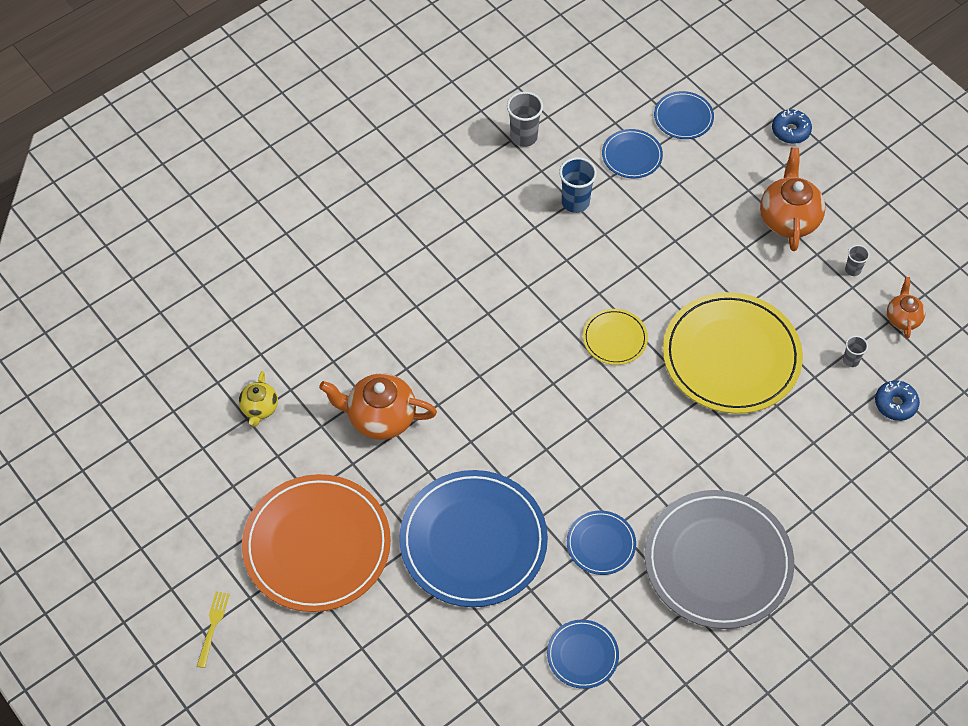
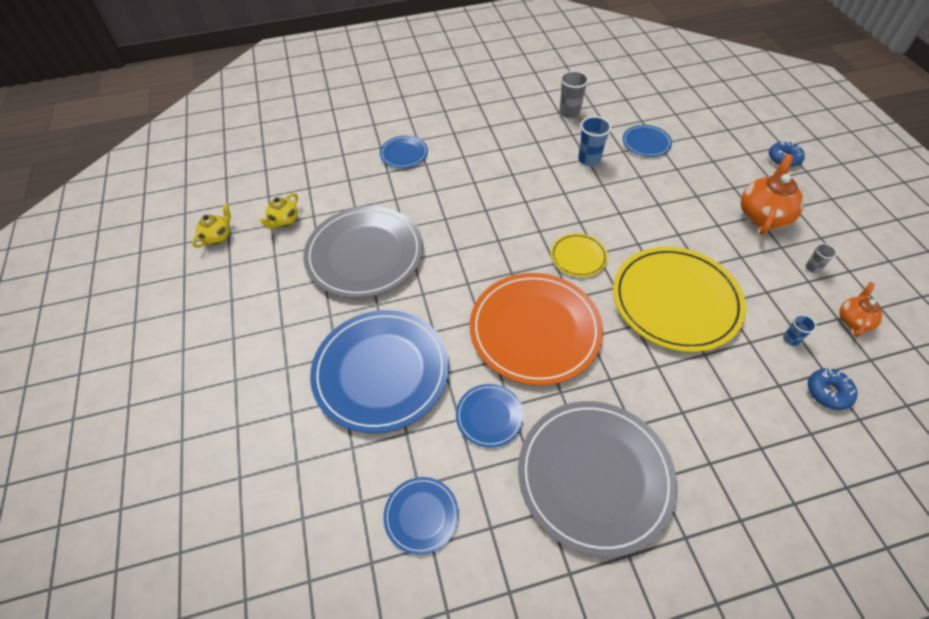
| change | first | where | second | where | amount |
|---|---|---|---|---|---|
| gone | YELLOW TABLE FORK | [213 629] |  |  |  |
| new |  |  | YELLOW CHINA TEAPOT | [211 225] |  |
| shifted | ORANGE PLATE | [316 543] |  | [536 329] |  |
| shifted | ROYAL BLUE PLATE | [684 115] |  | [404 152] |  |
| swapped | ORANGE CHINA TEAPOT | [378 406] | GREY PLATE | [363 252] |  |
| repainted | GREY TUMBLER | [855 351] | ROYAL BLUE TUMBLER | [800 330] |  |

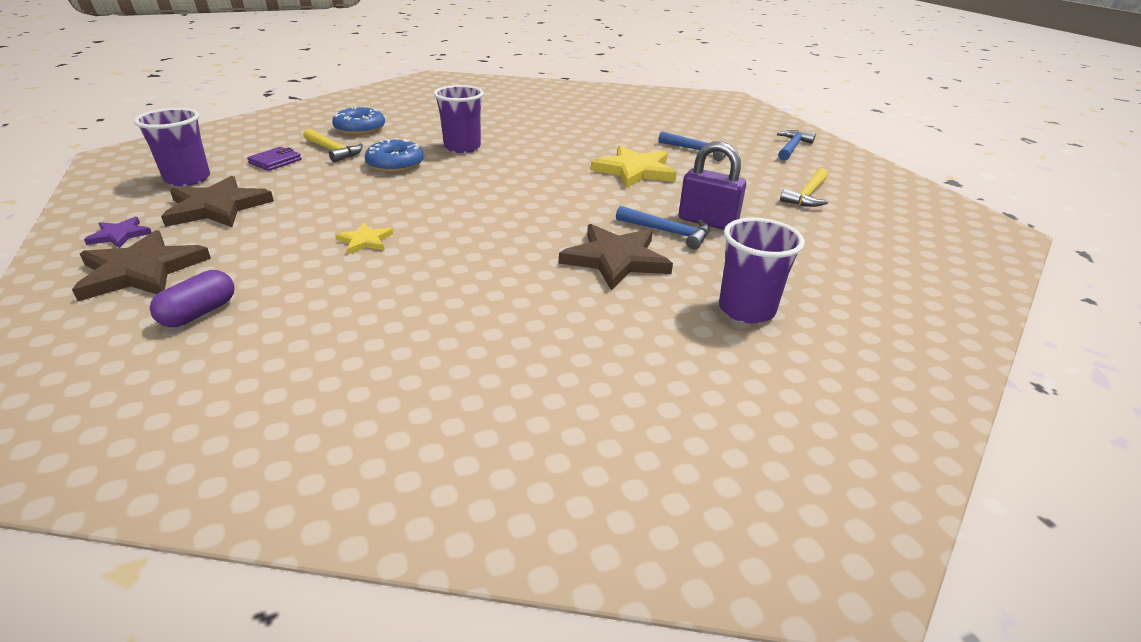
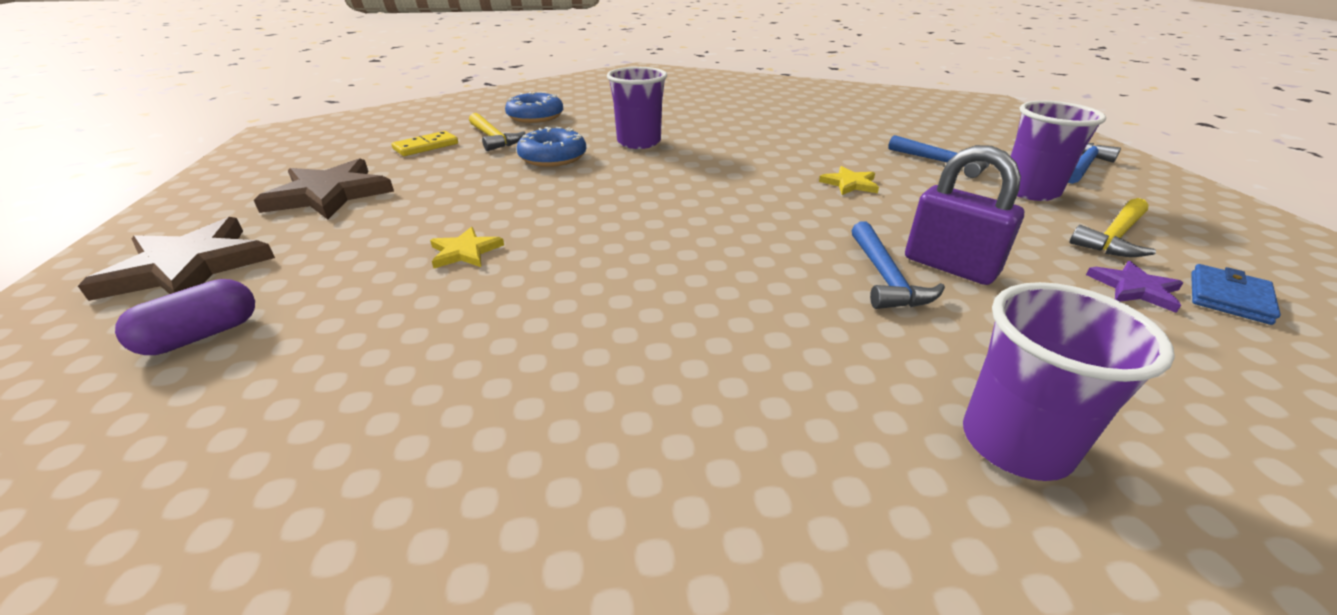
| change | first | where | second | where | amount |
|---|---|---|---|---|---|
| gone | RUSSET FIVE-POINTED STAR | [616 257] |  |  |  |
| new |  |  | ROYAL BLUE WALLET | [1236 294] |  |
| shifted | PURPLE FIVE-POINTED STAR | [118 232] |  | [1134 287] |  |
| shifted | PURPLE TUMBLER | [172 147] |  | [1058 151] |  |
| swapped | PURPLE WALLET | [274 159] | YELLOW DOMINO | [424 143] |  |
| rotated | ROYAL BLUE CLAW HAMMER | [662 227] |  | [898 265] | 45 degrees clockwise |
| scaled | YELLOW FIVE-POINTED STAR | [634 167] |  | [849 180] | x0.51 |

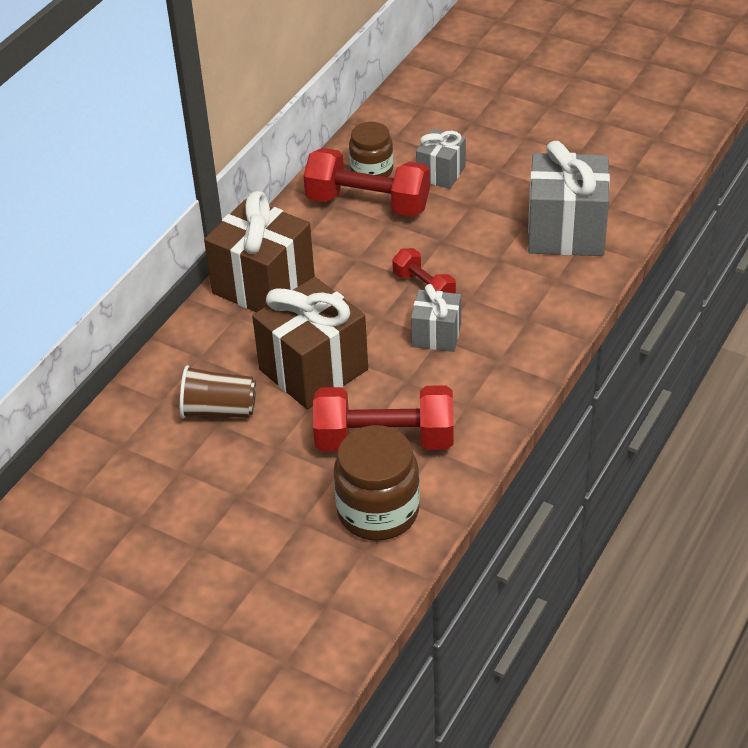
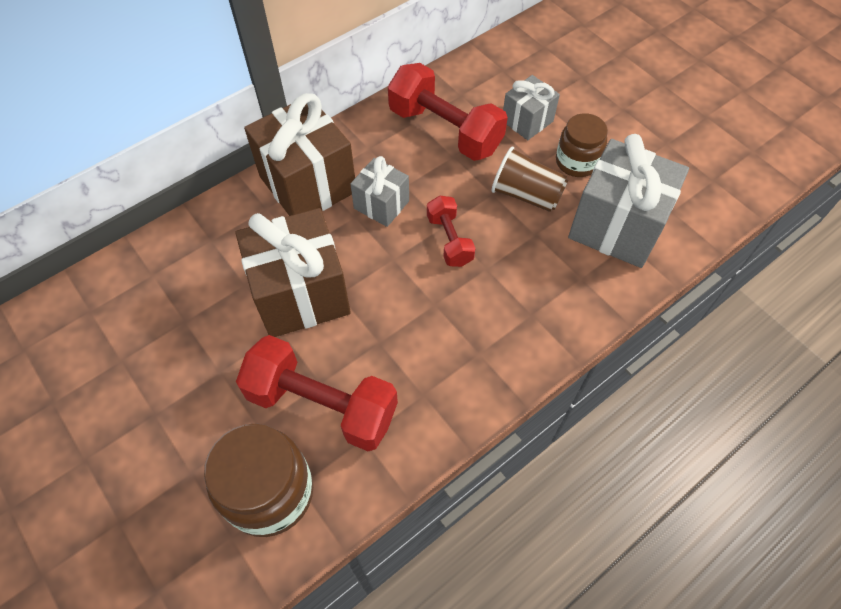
| change | first | where | second | where | amount |
|---|---|---|---|---|---|
| shifted | RUSSET TUMBLER | [218 391] |  | [529 179] |  |
| shifted | RUSSET JAM JAR | [371 149] |  | [582 145] |  |
| shifted | GREY GIFT | [436 318] |  | [379 191] |  |

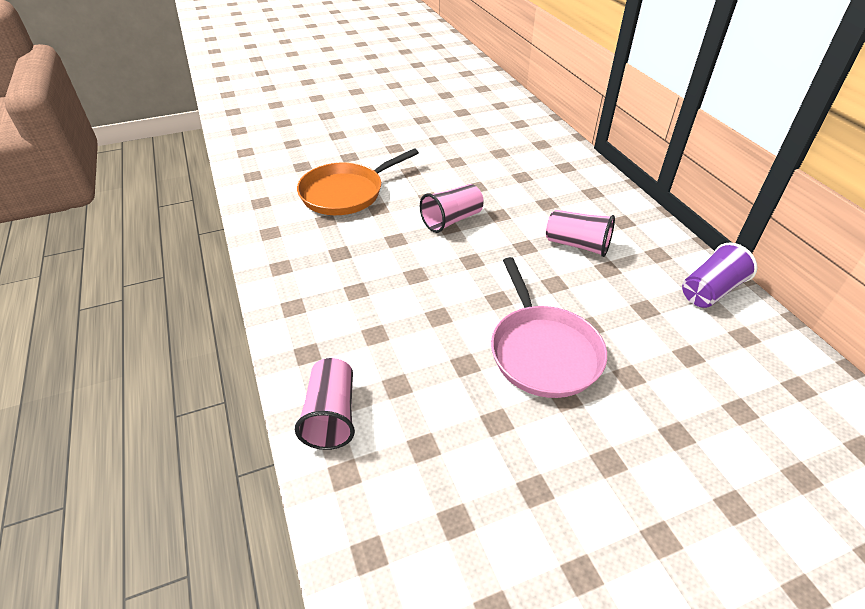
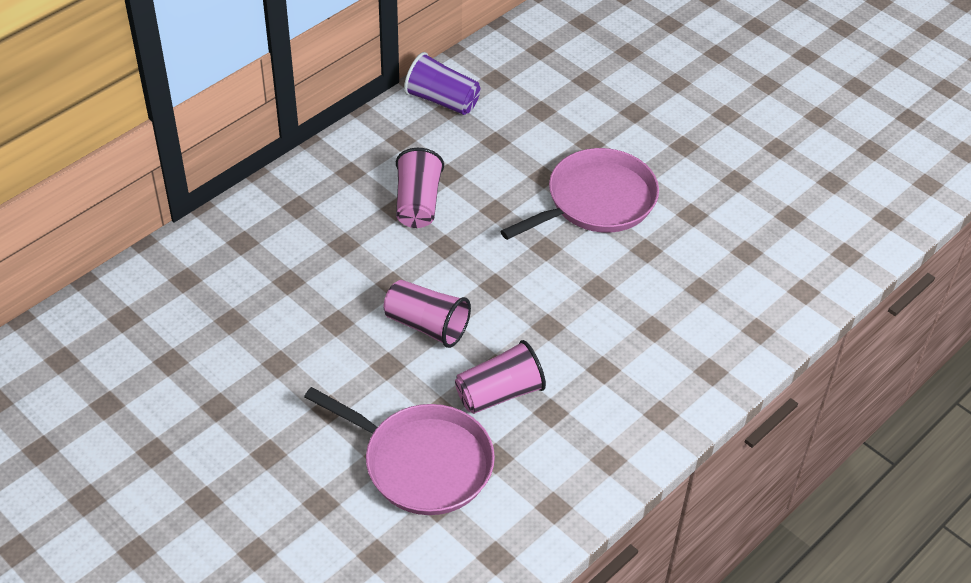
| change | first | where | second | where | amount |
|---|---|---|---|---|---|
| shifted | PINK TUMBLER | [325 404] |  | [500 377] |  |
| repainted | ORANGE FRYING PAN | [358 181] | PINK FRYING PAN | [399 451] |  |

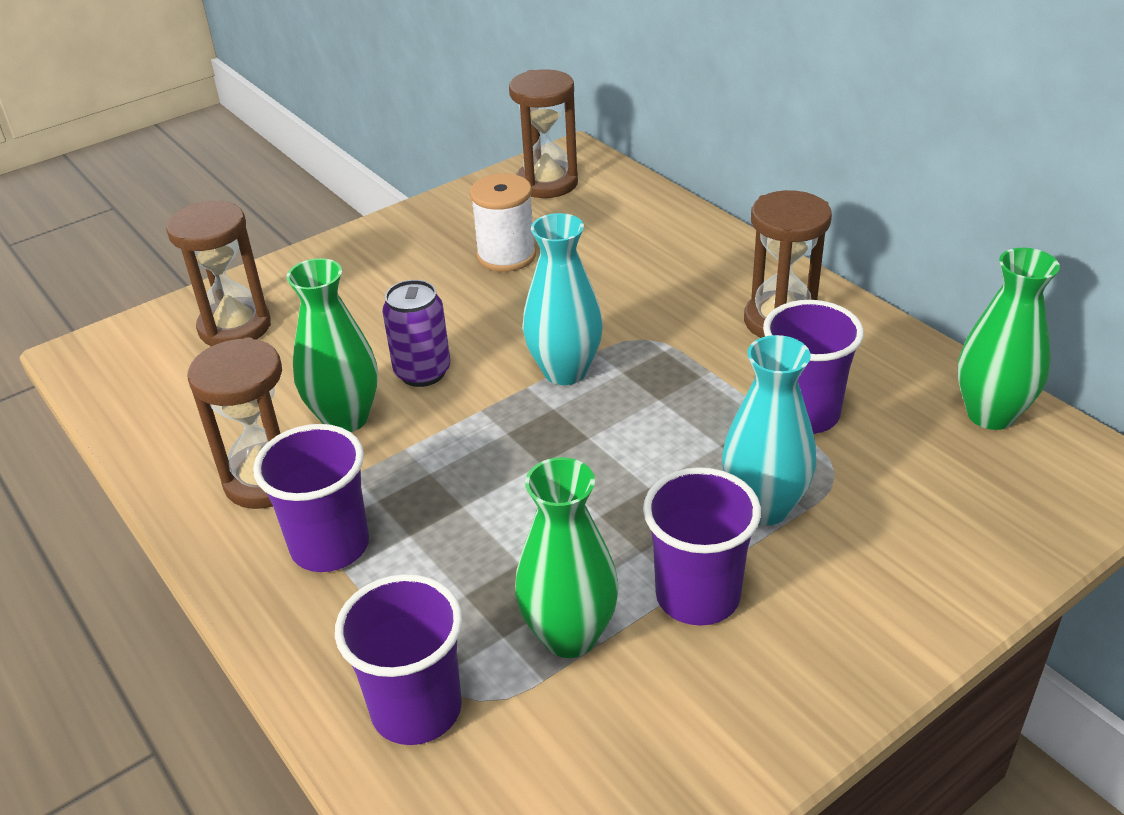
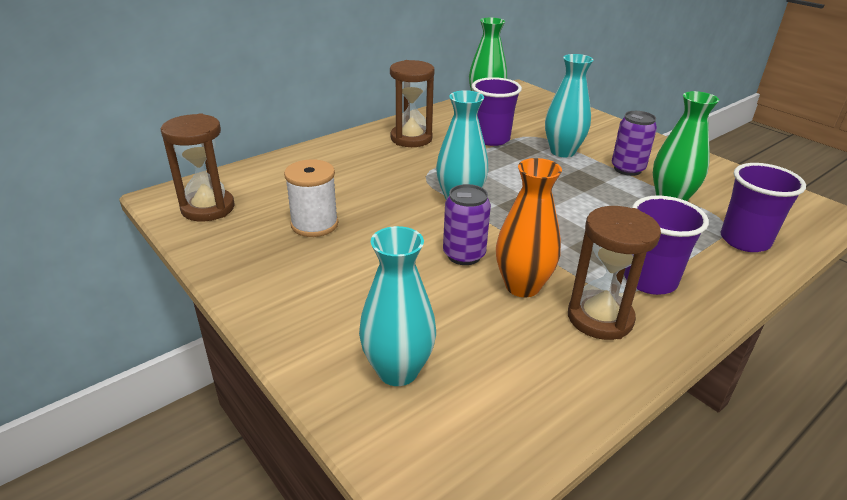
| change | first | where | second | where | amount |
|---|---|---|---|---|---|
| swapped | RUSSET SANDGLASS | [218 273] | TURQUOISE FLOWER VASE | [397 306] |  |
| swapped | PURPLE TUMBLER | [702 546] | PURPLE CAN | [634 143] |  |
| repainted | LEAF-GREEN FLOWER VASE | [332 345] | ORANGE FLOWER VASE | [529 227] |  |

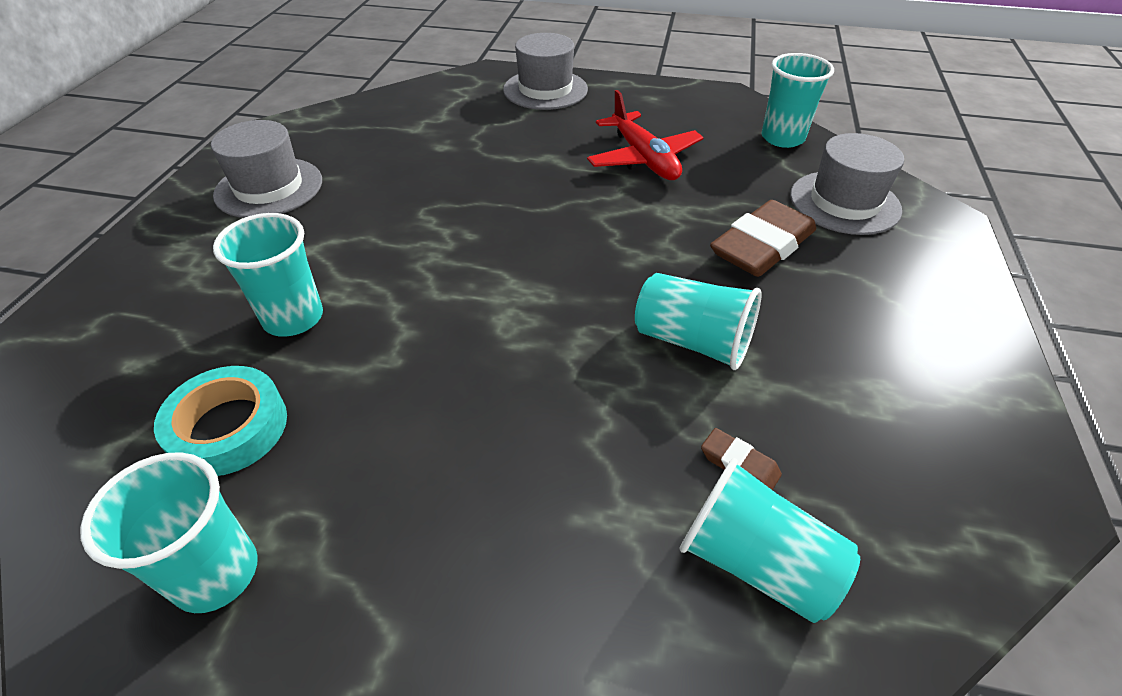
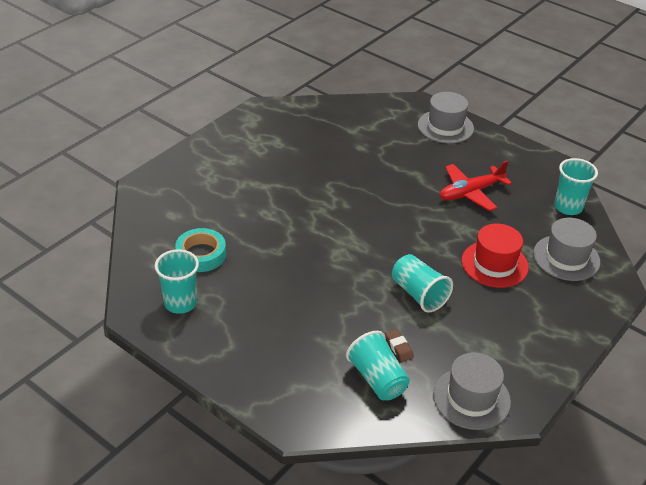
| change | first | where | second | where | amount |
|---|---|---|---|---|---|
| gone | TURQUOISE TUMBLER | [268 275] |  |  |  |
| shifted | GREY TOP HAT | [266 169] |  | [472 391] |  |
| swapped | RUSSET GUM ERASER | [763 238] | CRIMSON TOP HAT | [495 256] |  |
| rotated | CRIMSON TOY PLANE | [645 135] |  | [476 185] | 60 degrees clockwise |

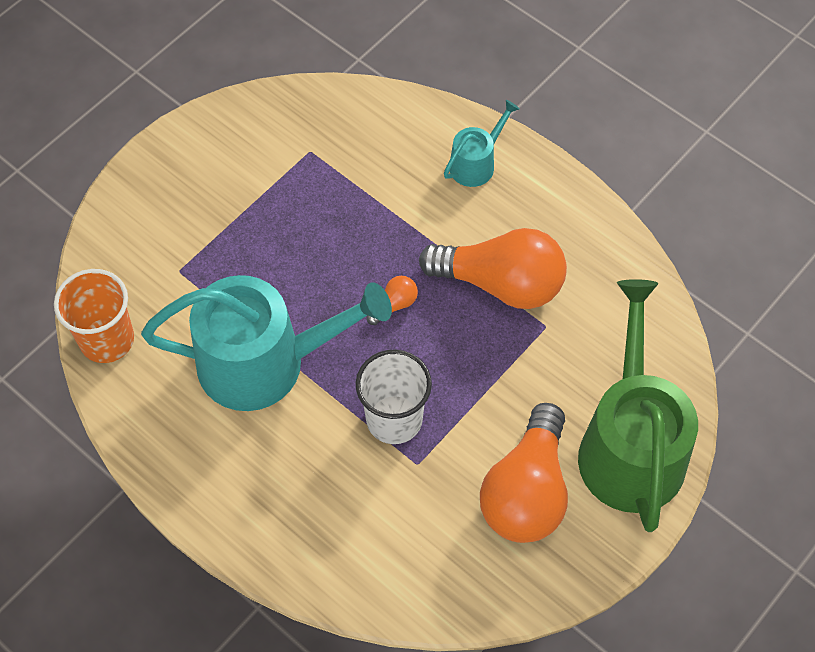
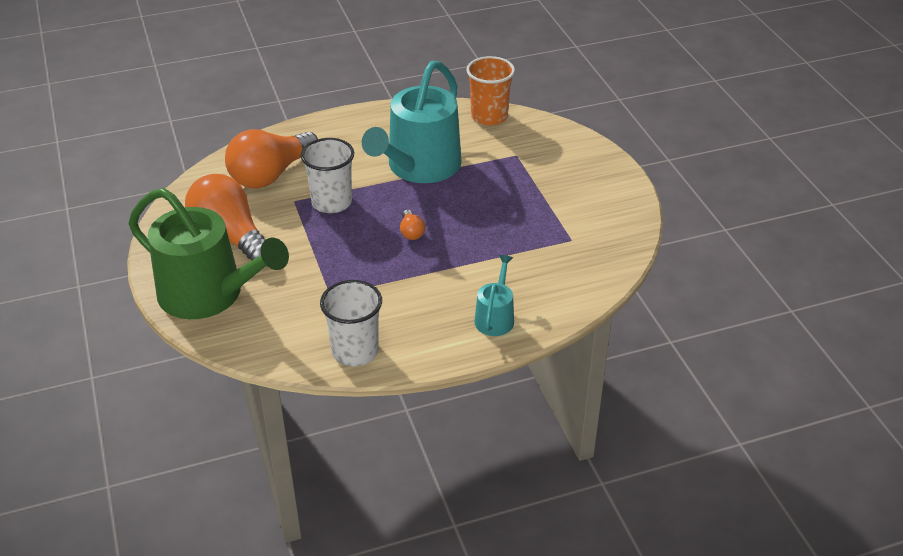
| change | first | where | second | where | amount |
|---|---|---|---|---|---|
| new |  |  | SNOW-WHITE TUMBLER | [351 323] |  |
| shifted | ORANGE LIGHTBULB | [493 268] |  | [271 159] |  |
| rotated | TURQUOISE SPRINKLING CAN | [482 143] |  | [494 295] | 150 degrees counterclockwise |

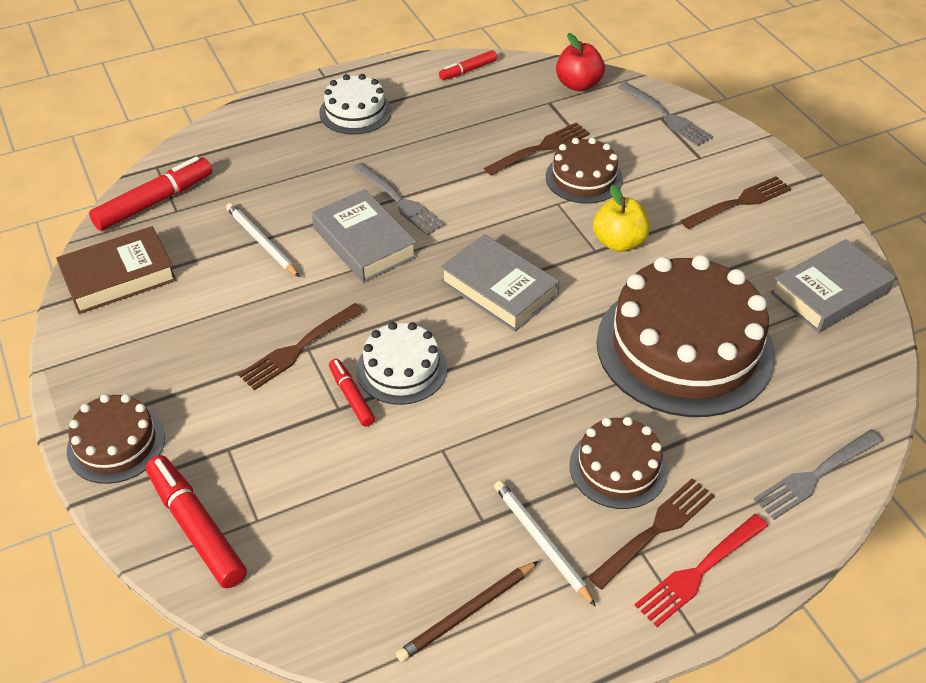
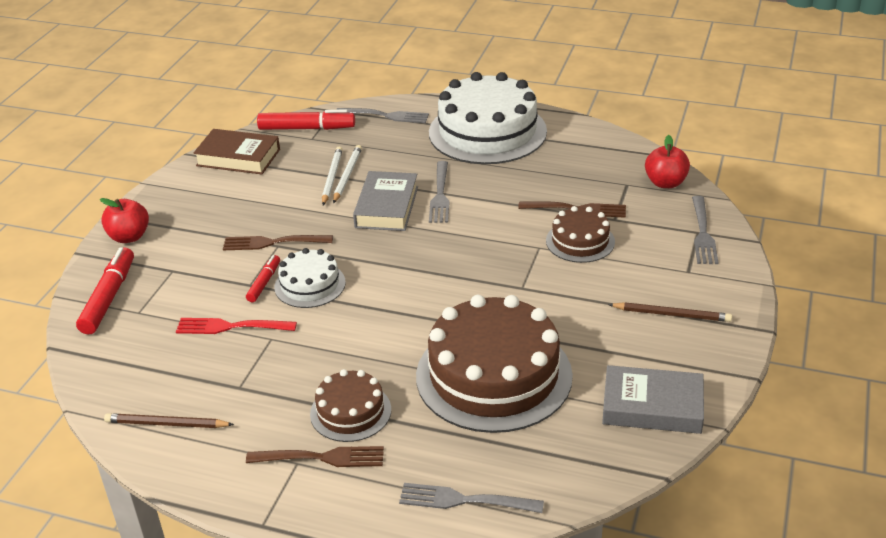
| change | first | where | second | where | amount |
|---|---|---|---|---|---|
| gone | CRIMSON FELT PEN | [468 65] |  |  |  |
| gone | GREY BOOK | [499 282] |  |  |  |
| gone | YELLOW APPLE FRUIT | [621 218] |  |  |  |
| new |  |  | GREY TABLE FORK | [382 115] |  |
| shifted | SNOW-WHITE LEAD PENCIL | [545 543] |  | [347 174] |  |
| shifted | CRIMSON TABLE FORK | [701 570] |  | [236 326] |  |
| swapped | RUSSET LAYER CAKE | [116 439] | CRIMSON APPLE FRUIT | [124 220] |  |
| swapped | RUSSET TABLE FORK | [735 202] | RUSSET LEAD PENCIL | [670 312] |  |
| scaled | SNOW-WHITE LAYER CAKE | [355 104] |  | [488 118] | x1.98 |

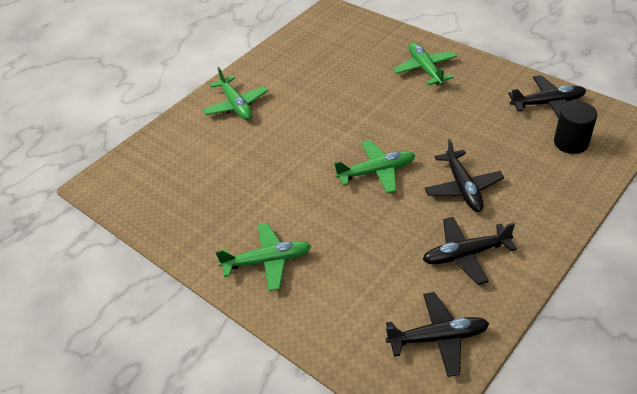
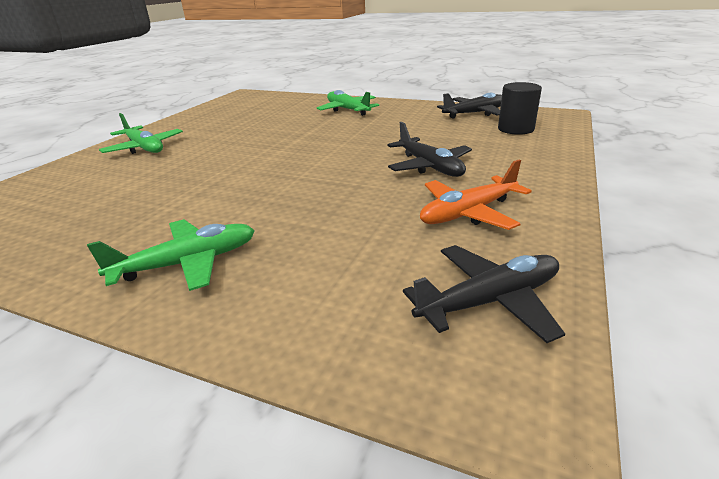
| change | first | where | second | where | amount |
|---|---|---|---|---|---|
| gone | LEAF-GREEN TOY PLANE | [374 167] |  |  |  |
| repainted | EBONY TOY PLANE | [470 251] | ORANGE TOY PLANE | [476 195] |  |

